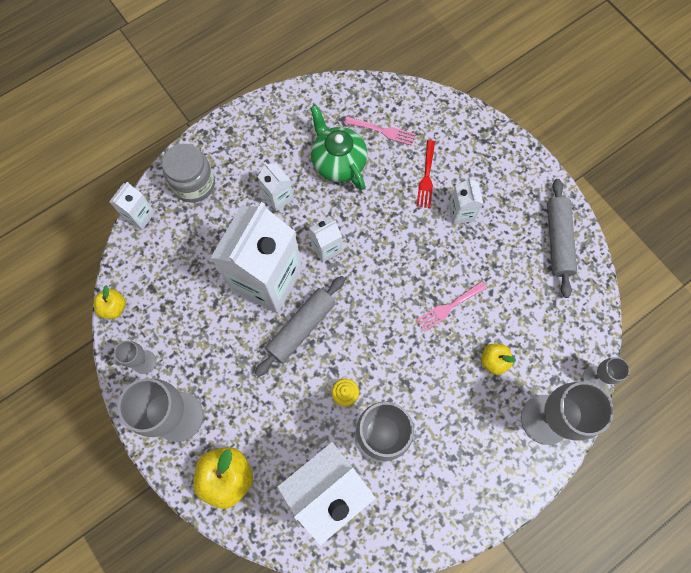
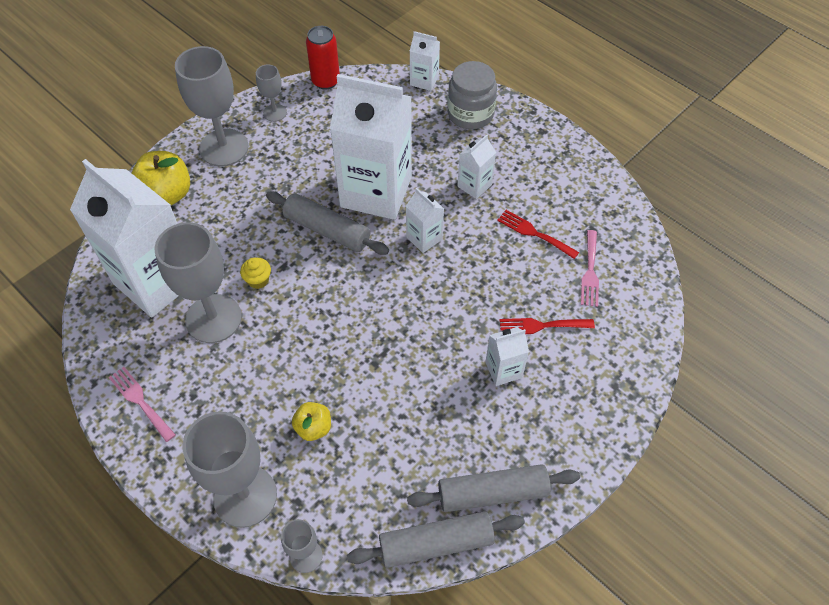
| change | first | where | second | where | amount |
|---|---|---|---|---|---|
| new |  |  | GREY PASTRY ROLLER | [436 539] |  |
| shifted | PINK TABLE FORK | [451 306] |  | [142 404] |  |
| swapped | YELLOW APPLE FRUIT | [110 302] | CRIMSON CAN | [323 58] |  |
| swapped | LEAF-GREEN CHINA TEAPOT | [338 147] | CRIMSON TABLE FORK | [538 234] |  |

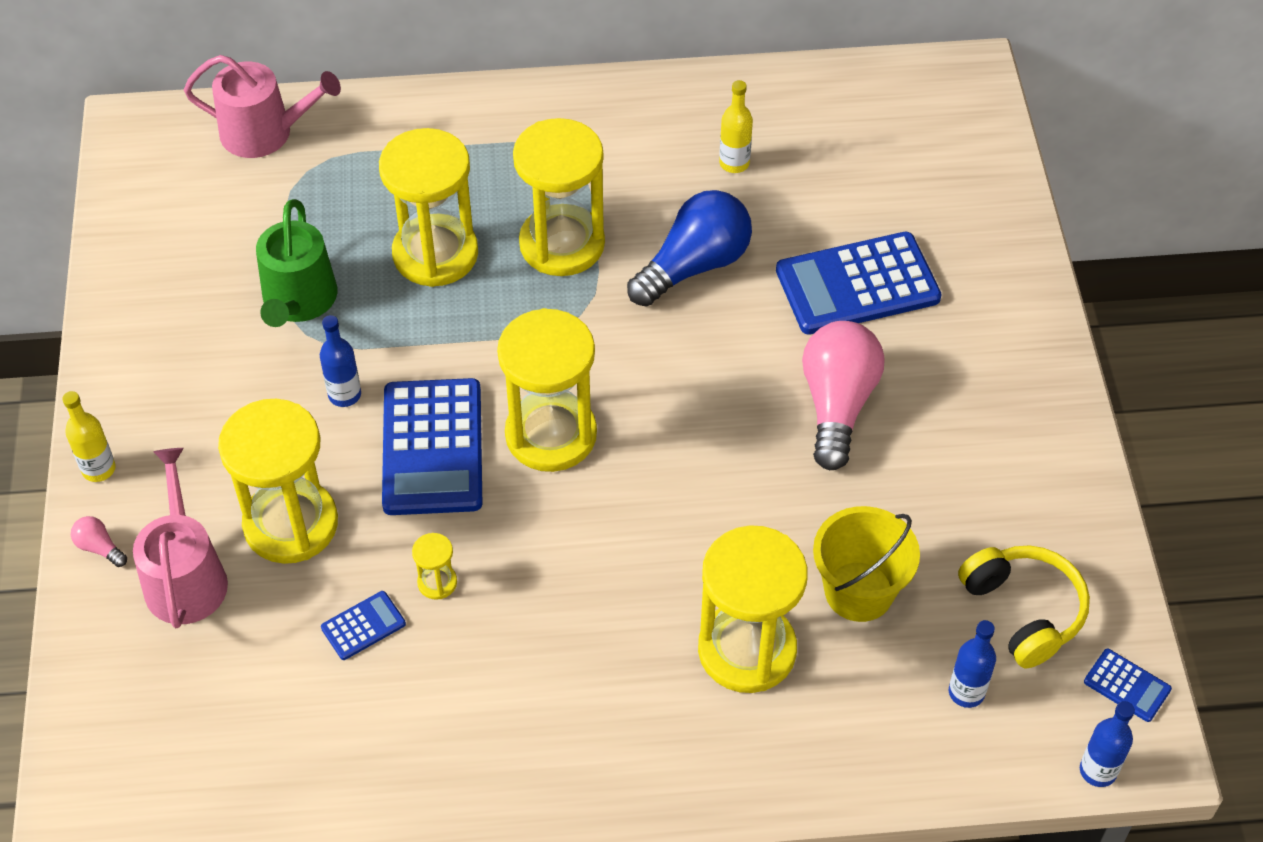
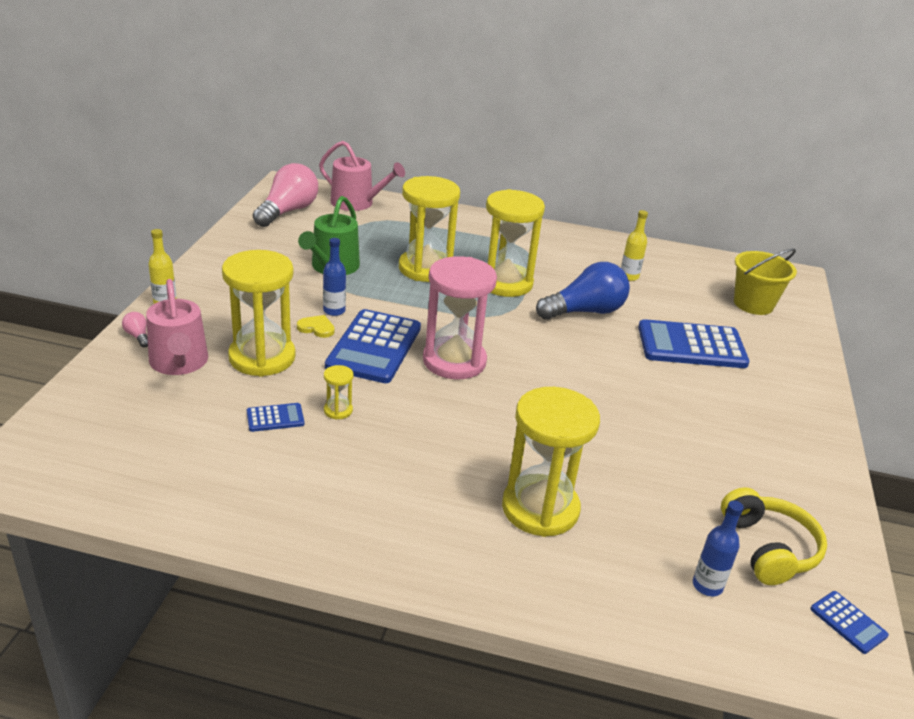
| change | first | where | second | where | amount |
|---|---|---|---|---|---|
| gone | ROYAL BLUE BOTTLE | [1107 744] |  |  |  |
| new |  |  | YELLOW LOVE HEART | [315 326] |  |
| shifted | PINK LIGHTBULB | [843 395] |  | [285 195] |  |
| shifted | YELLOW SAND BUCKET | [866 564] |  | [765 281] |  |
| repainted | YELLOW SANDGLASS | [547 390] | PINK SANDGLASS | [460 317] |  |
| rotated | PINK SPRINKLING CAN | [180 538] |  | [177 327] | 150 degrees clockwise |

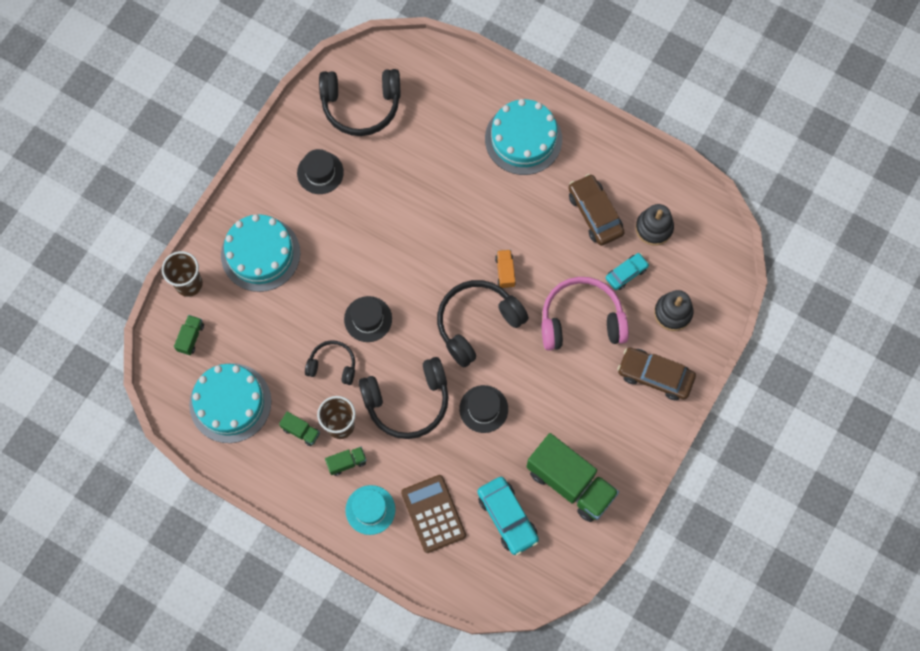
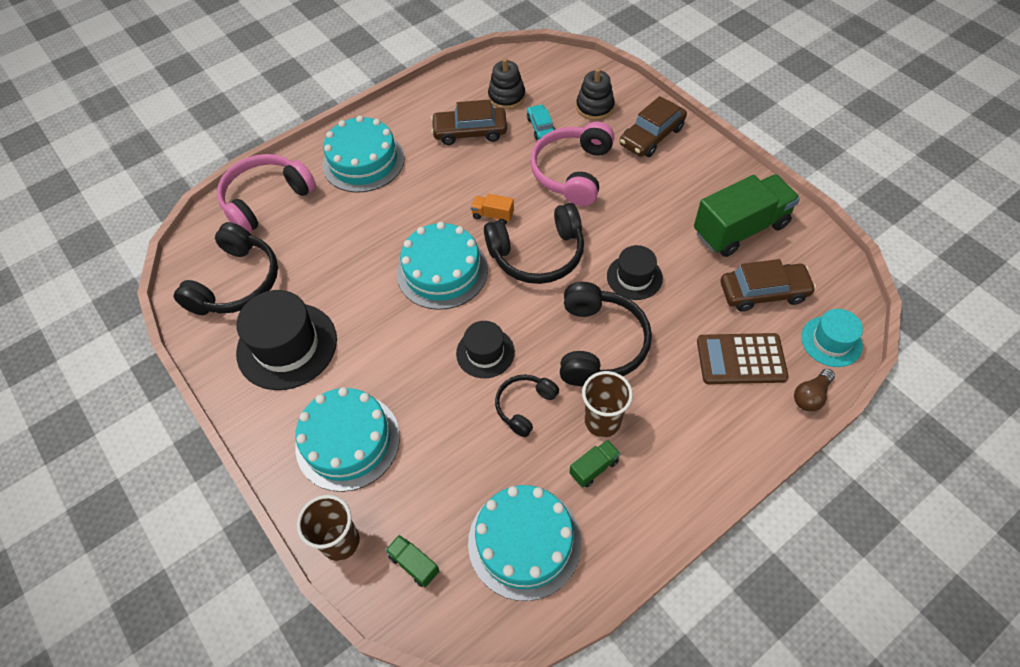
| change | first | where | second | where | amount |
|---|---|---|---|---|---|
| gone | LEAF-GREEN TRUCK | [346 461] |  |  |  |
| new |  |  | PINK HEADSET | [266 193] |  |
| new |  |  | TURQUOISE LAYER CAKE | [442 266] |  |
| new |  |  | RUSSET LIGHTBULB | [814 390] |  |
| shifted | TURQUOISE TOP HAT | [370 510] |  | [832 338] |  |
| repainted | TURQUOISE TOY CAR | [508 516] | RUSSET TOY CAR | [768 285] |  |
| rotated | EBONY HEADSET | [483 323] |  | [534 243] | 90 degrees counterclockwise |
| scaled | EBONY TOP HAT | [320 171] |  | [286 340] | x1.74 |

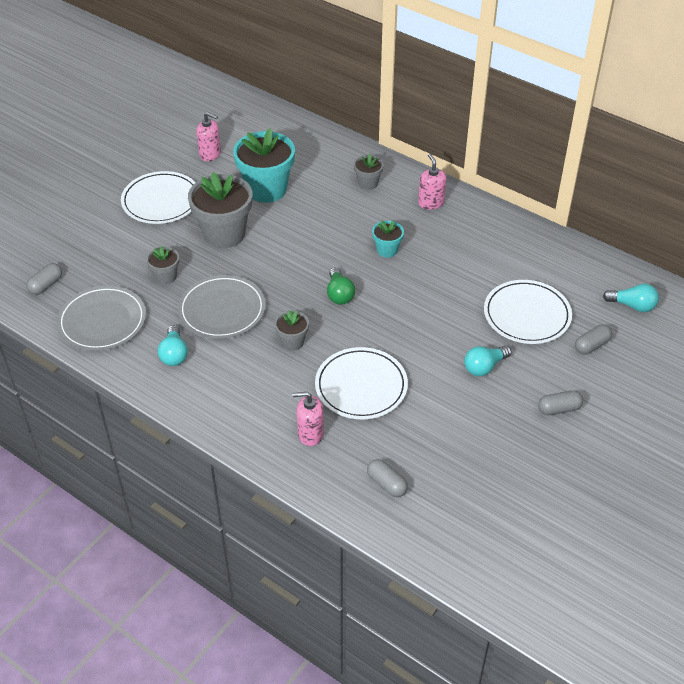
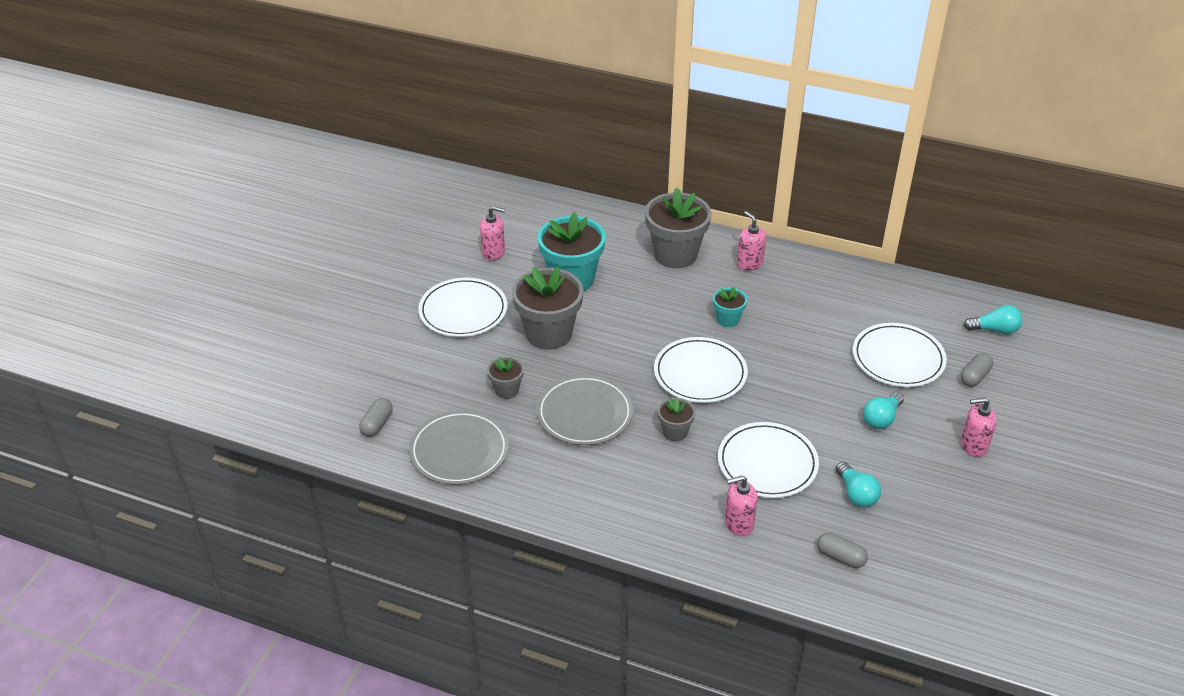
| change | first | where | second | where | amount |
|---|---|---|---|---|---|
| shifted | TURQUOISE LIGHTBULB | [173 345] |  | [858 484] |  |
| swapped | LEAF-GREEN LIGHTBULB | [341 286] | SNOW-WHITE PLATE | [701 370] |  |
| swapped | GREY PILL | [560 402] | PINK SOAP PUMP | [978 427] |  |
| scaled | GREY POTTED PLANT | [369 172] |  | [678 228] | x2.02 |

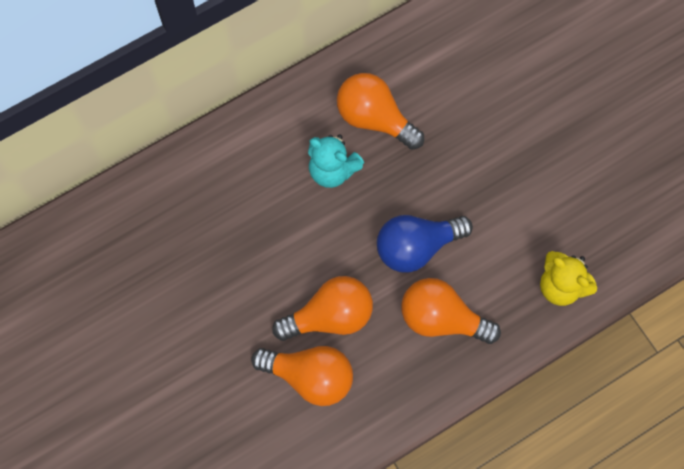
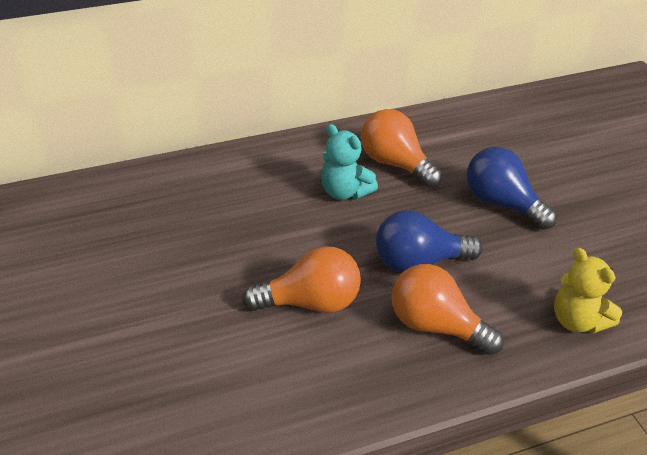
| change | first | where | second | where | amount |
|---|---|---|---|---|---|
| gone | ORANGE LIGHTBULB | [302 376] |  |  |  |
| new |  |  | ROYAL BLUE LIGHTBULB | [511 188] |  |

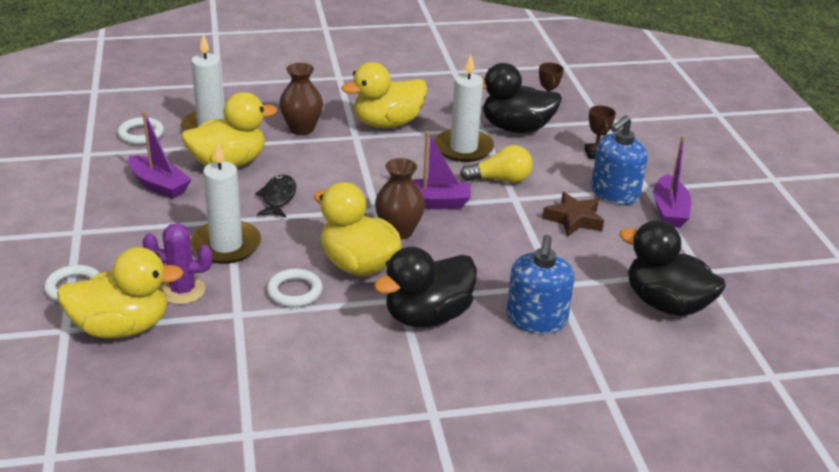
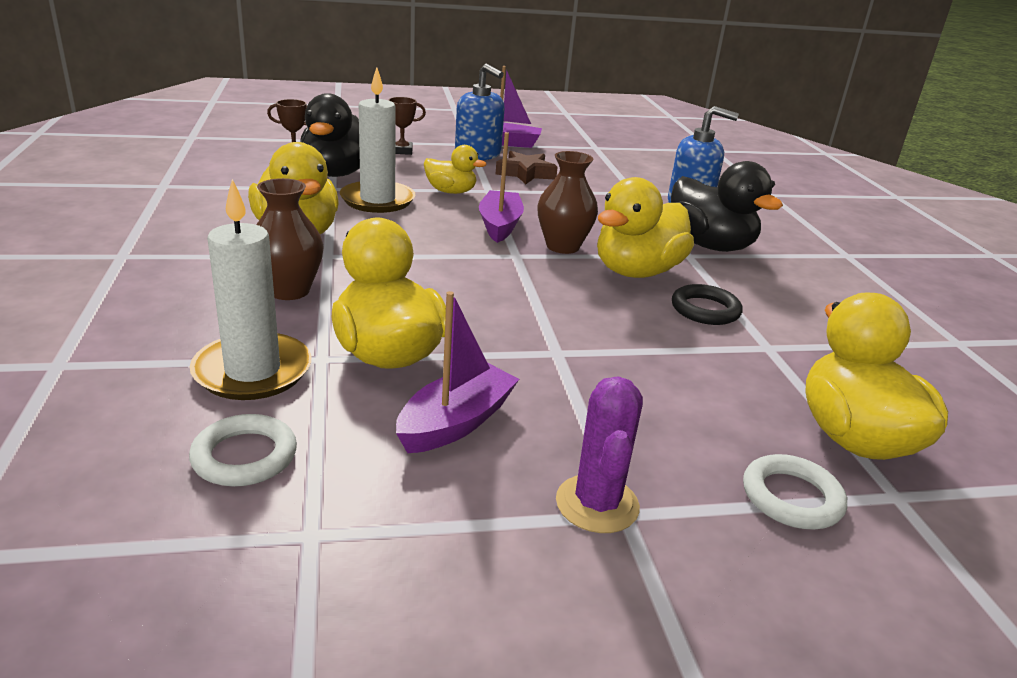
| change | first | where | second | where | amount |
|---|---|---|---|---|---|
| gone | SNOW-WHITE WAX CANDLE | [226 202] |  |  |  |
| gone | EBONY FISH FIGURE | [275 196] |  |  |  |
| gone | EBONY DUCK | [672 268] |  |  |  |
| shifted | PURPLE PRICKLY PLANT | [177 264] |  | [599 455] |  |
| swapped | YELLOW LIGHTBULB | [496 164] | YELLOW DUCK | [455 169] |  |
| repainted | SNOW-WHITE TORUS | [295 288] | EBONY TORUS | [707 304] |  |

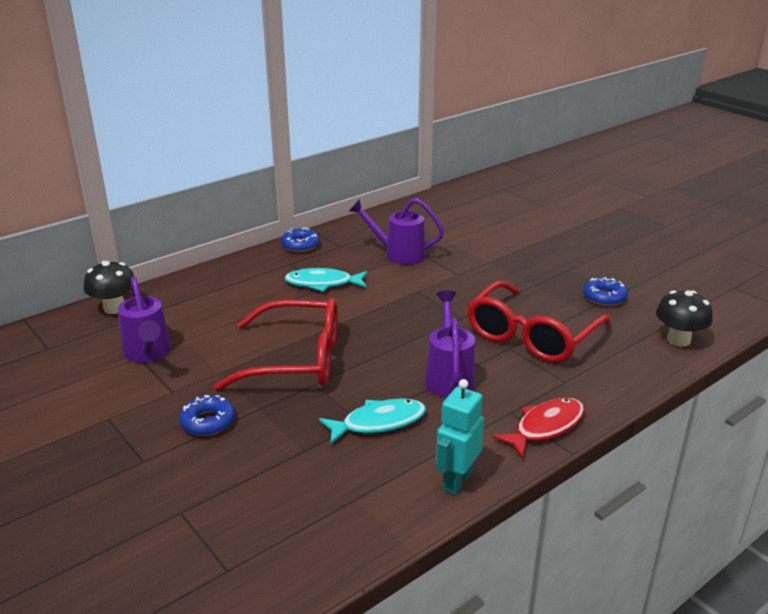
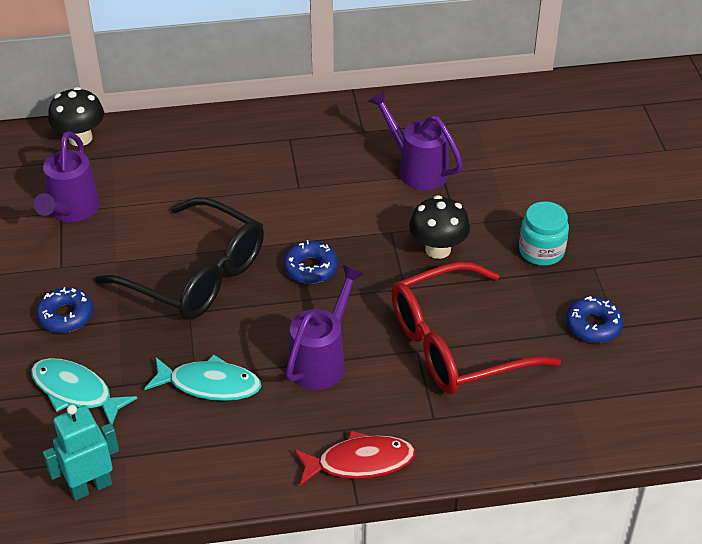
| change | first | where | second | where | amount |
|---|---|---|---|---|---|
| new |  |  | TURQUOISE JAM JAR | [544 233] |  |
| shifted | ROYAL BLUE DONUT | [300 239] |  | [311 262] |  |
| shifted | TURQUOISE FISH FIGURE | [325 280] |  | [84 391] |  |
| shifted | TURQUOISE ROBOT FIGURE | [460 437] |  | [81 453] |  |
| shifted | EBONY TOADSTOOL | [684 318] |  | [439 227] |  |
| repainted | CRIMSON GLASSES | [276 344] | EBONY GLASSES | [179 258] |  |

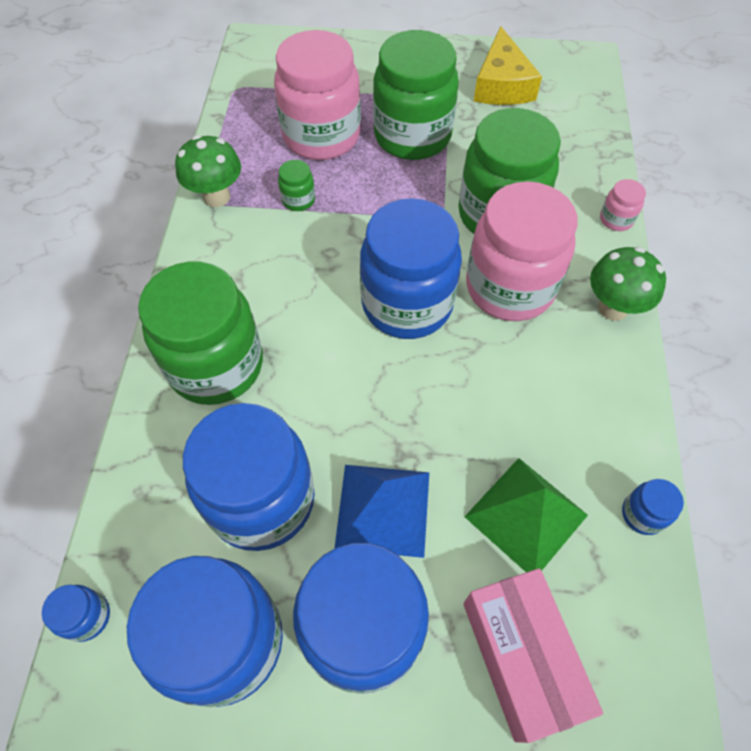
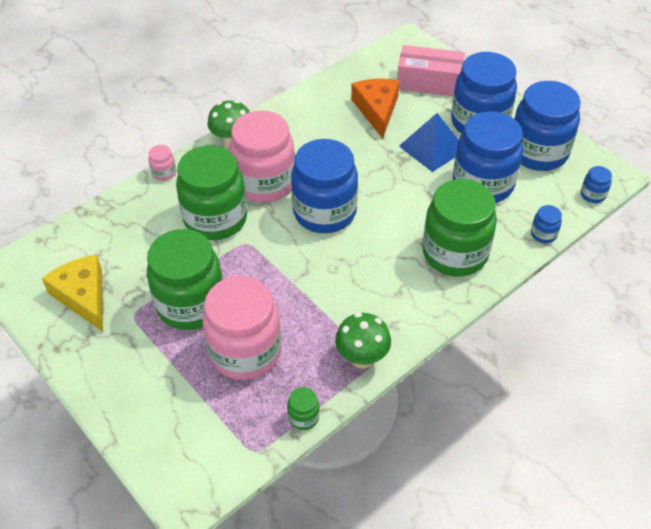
| change | first | where | second | where | amount |
|---|---|---|---|---|---|
| shifted | LEAF-GREEN JAM JAR | [296 185] |  | [303 408] |  |
| shifted | ROYAL BLUE JAM JAR | [653 507] |  | [546 224] |  |
| swapped | LEAF-GREEN SOLID PYRAMID | [526 515] | ORANGE CHEESE | [375 109] |  |
| rotated | PINK BOX | [533 655] |  | [431 70] | 75 degrees clockwise |
| rotated | YELLOW CHEESE | [508 65] |  | [72 293] | 75 degrees counterclockwise |

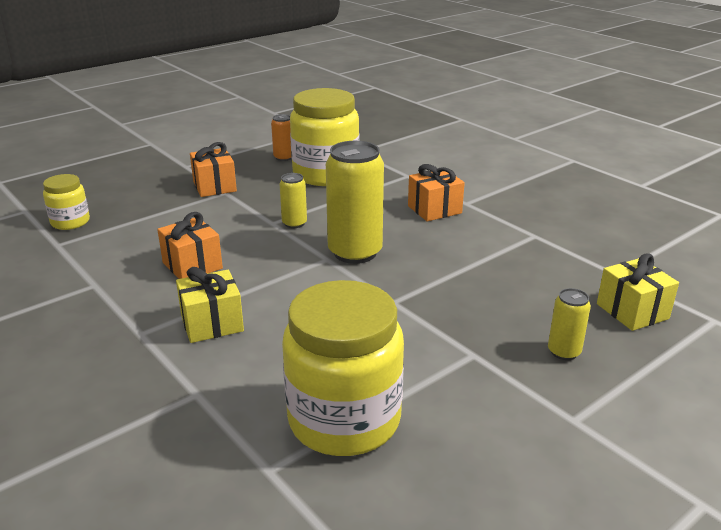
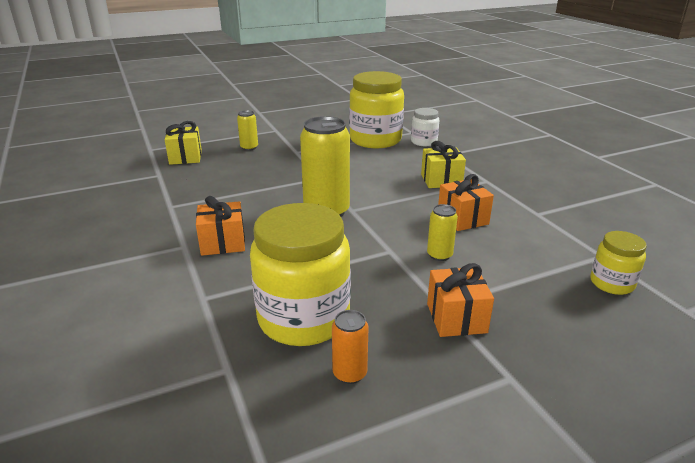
| change | first | where | second | where | amount |
|---|---|---|---|---|---|
| new |  |  | SNOW-WHITE JAM JAR | [425 127] |  |
| shifted | YELLOW CAN | [293 200] |  | [442 232] |  |

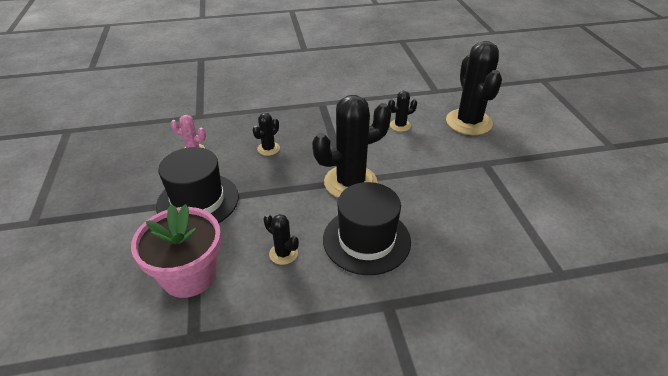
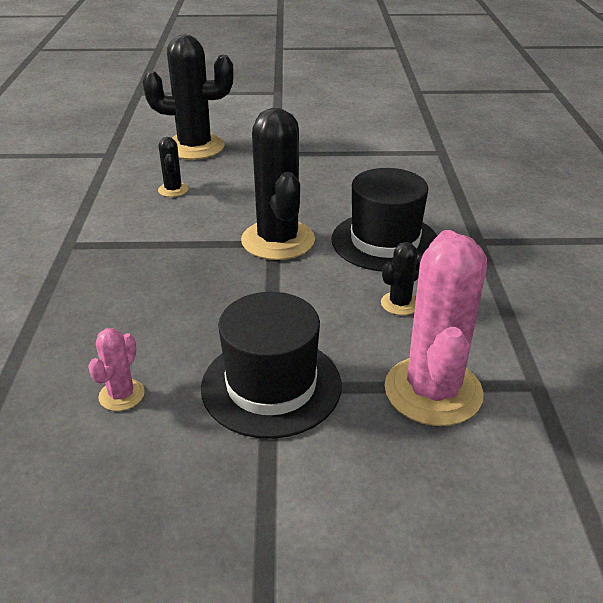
| change | first | where | second | where | amount |
|---|---|---|---|---|---|
| gone | EBONY PRICKLY PLANT | [266 134] |  |  |  |
| swapped | PINK POTTED PLANT | [176 251] | PINK PRICKLY PLANT | [436 328] |  |

